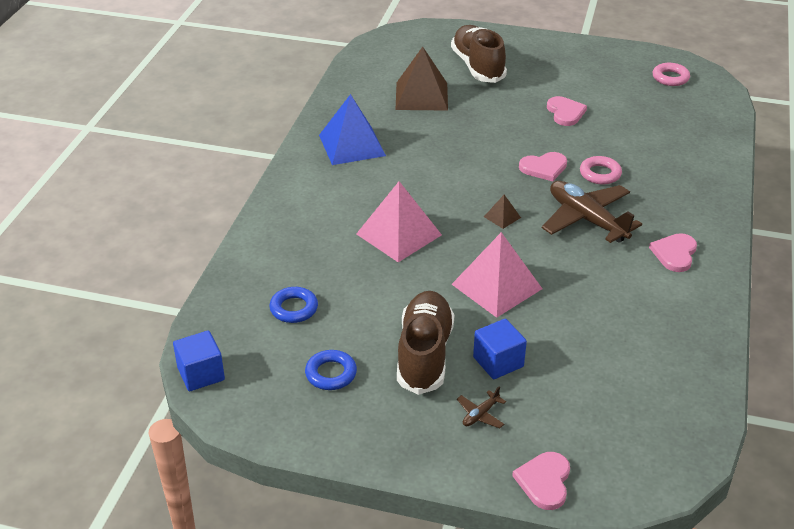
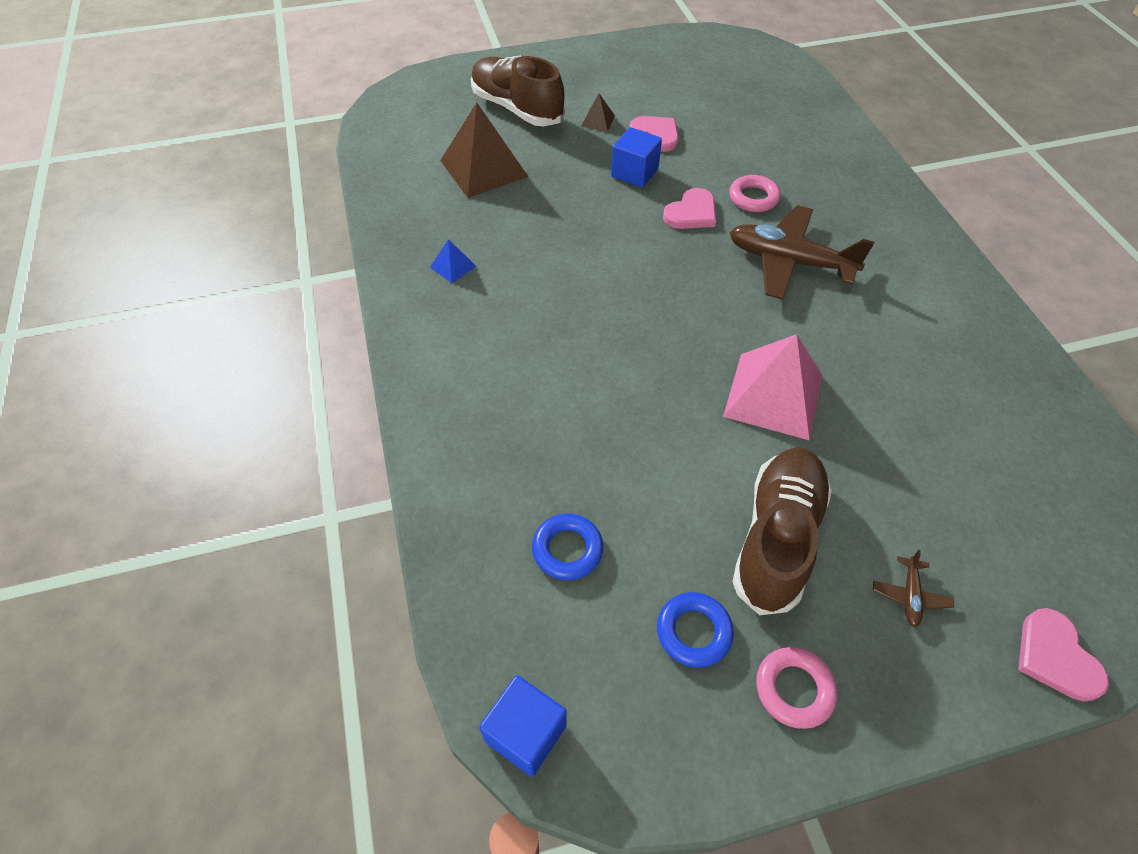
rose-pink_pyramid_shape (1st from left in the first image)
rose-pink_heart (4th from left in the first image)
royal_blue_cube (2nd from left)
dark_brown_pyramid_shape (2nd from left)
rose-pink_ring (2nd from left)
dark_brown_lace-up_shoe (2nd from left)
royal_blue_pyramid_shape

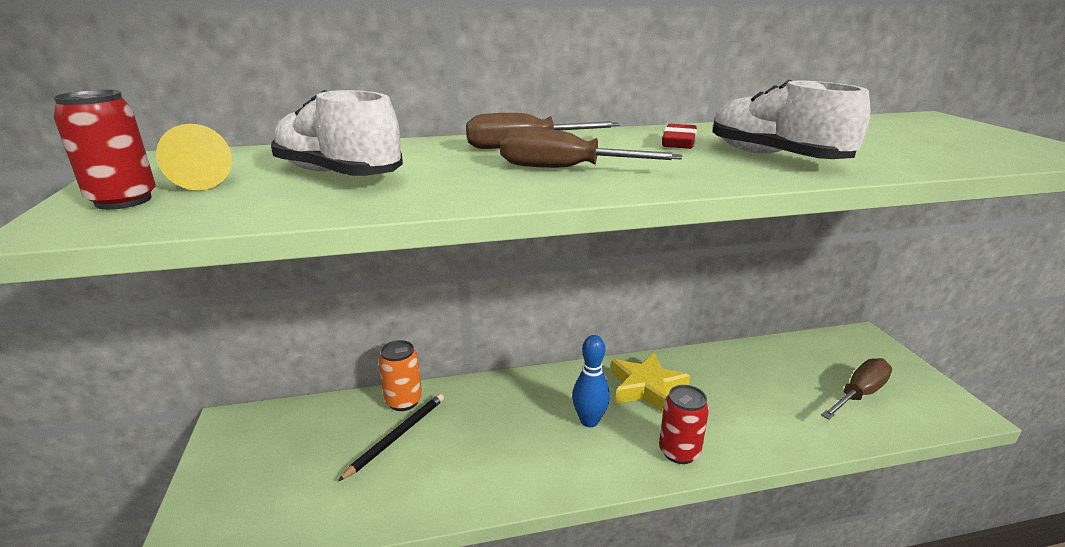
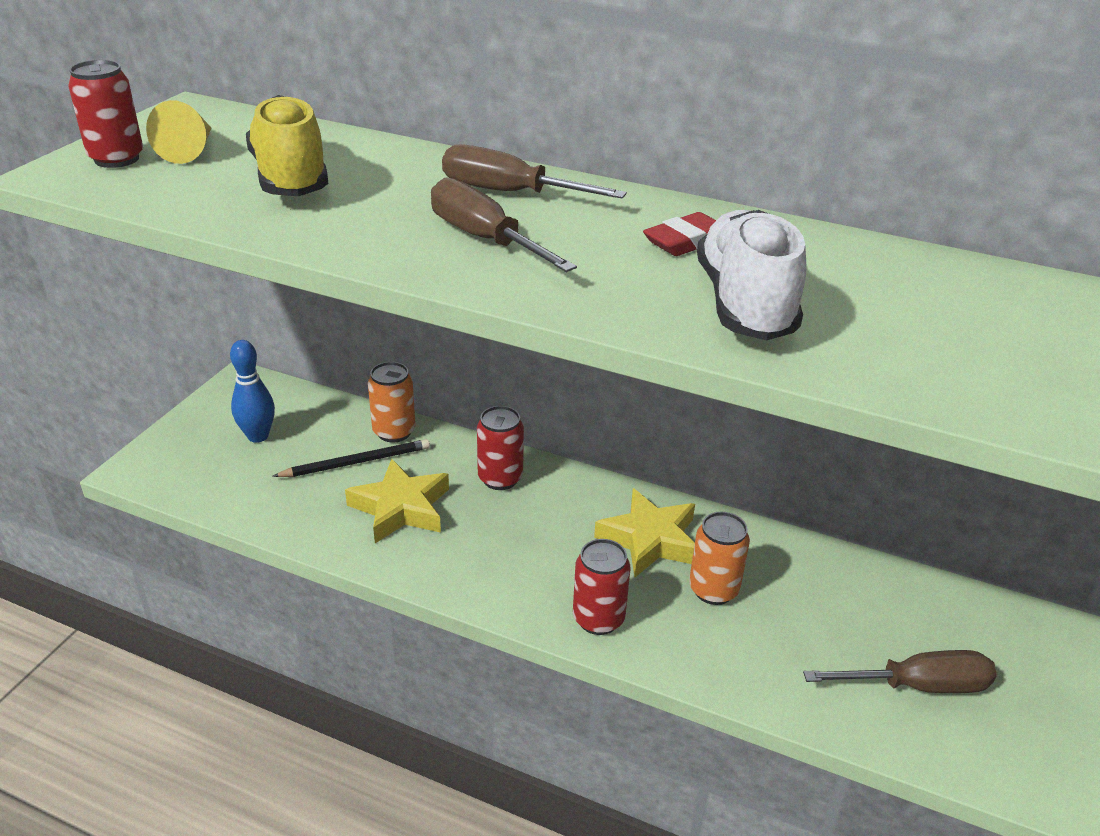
yellow_star (1st from left)
crimson_soda_can (2nd from left)
orange-coloured_soda_can (2nd from left)
royal_blue_tenpin
yellow_lace-up_shoe

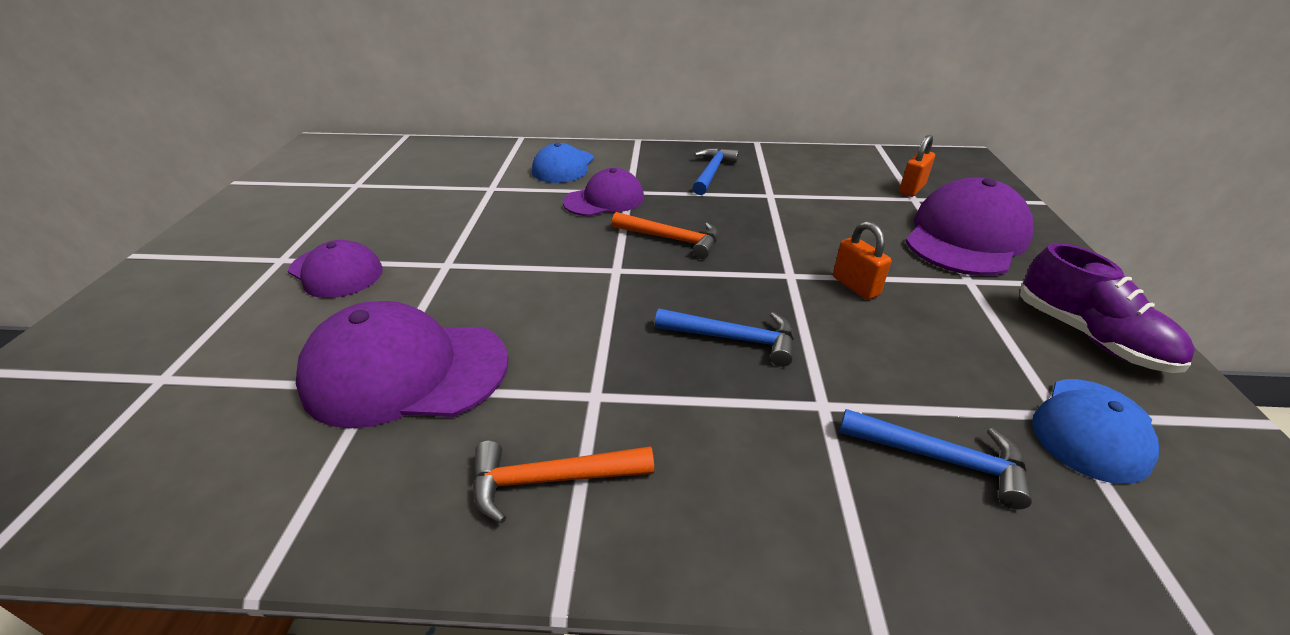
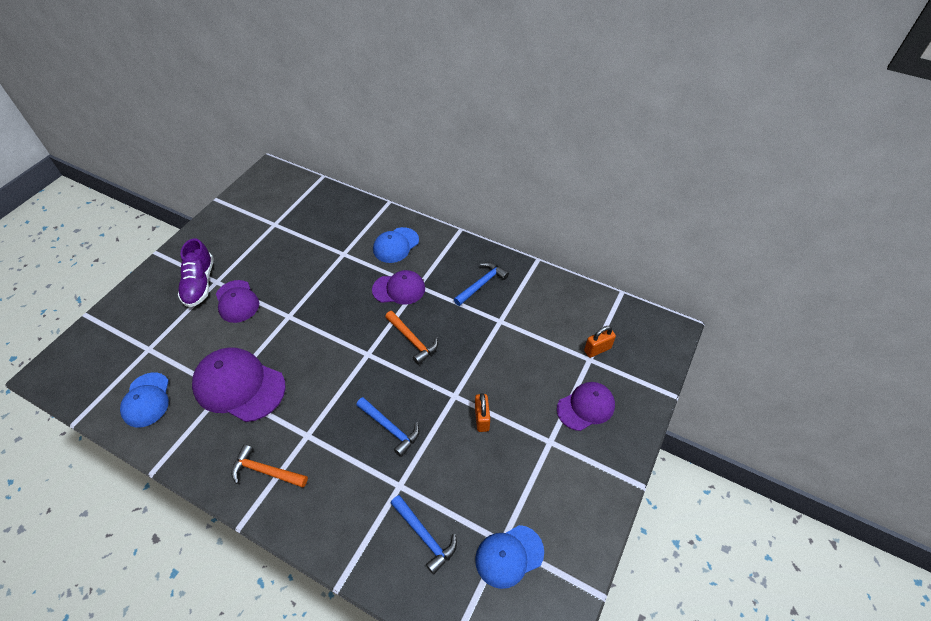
royal_blue_peaked_cap (1st from left)
royal_purple_lace-up_shoe
royal_purple_peaked_cap (4th from left)

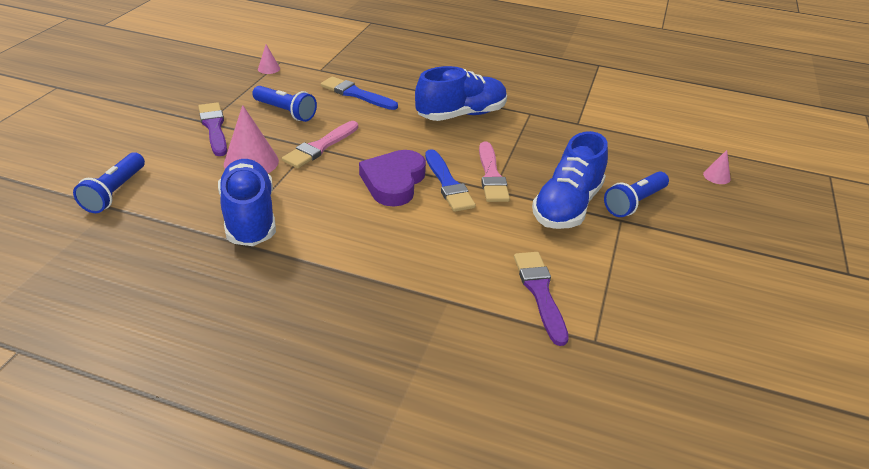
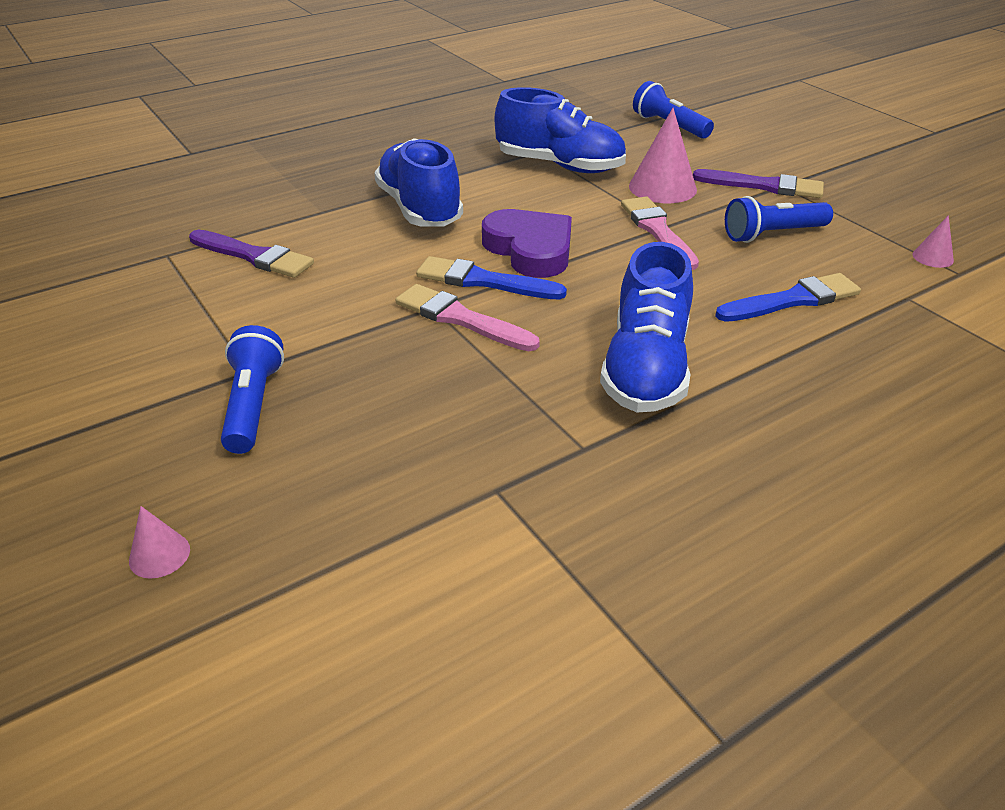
royal_blue_lace-up_shoe (1st from left)

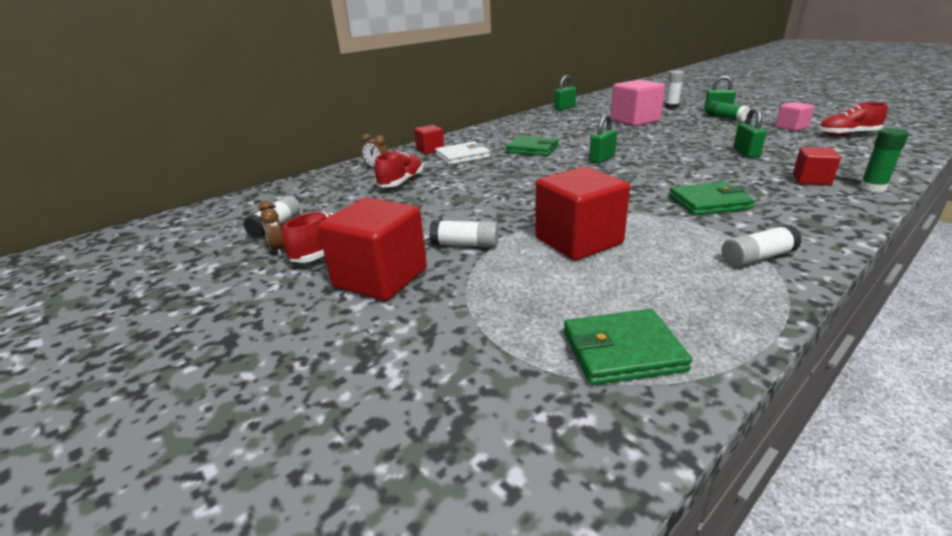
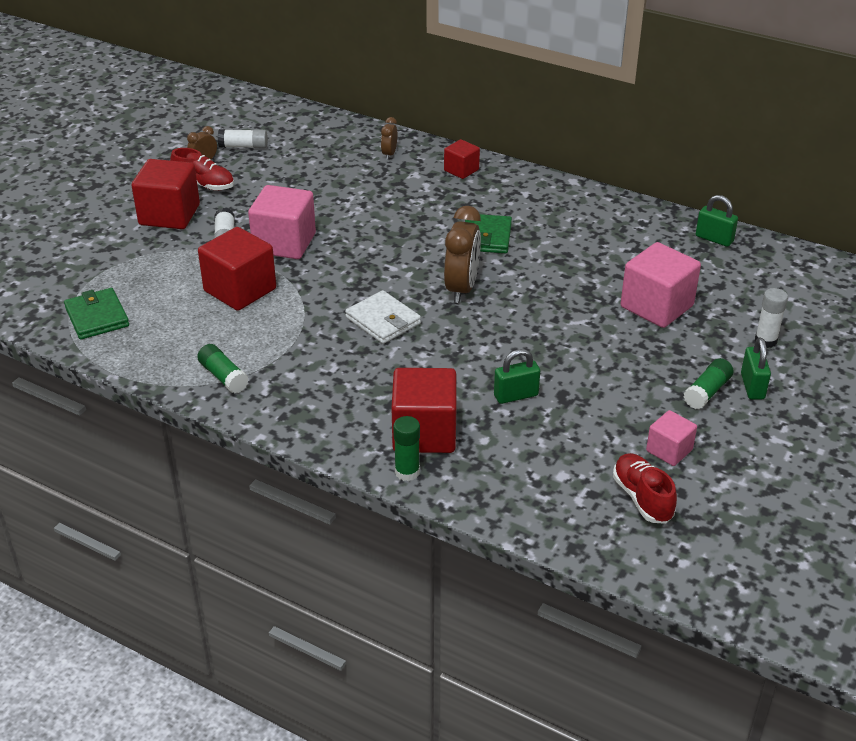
crimson_lace-up_shoe (2nd from left in the first image)
emerald_billfold (3rd from left in the first image)
rose-pink_cube (1st from left)
snow-white_billfold
dark_brown_bedside_clock (3rd from left)
emerald_stick_of_glue (1st from left)
crimson_cube (3rd from left)

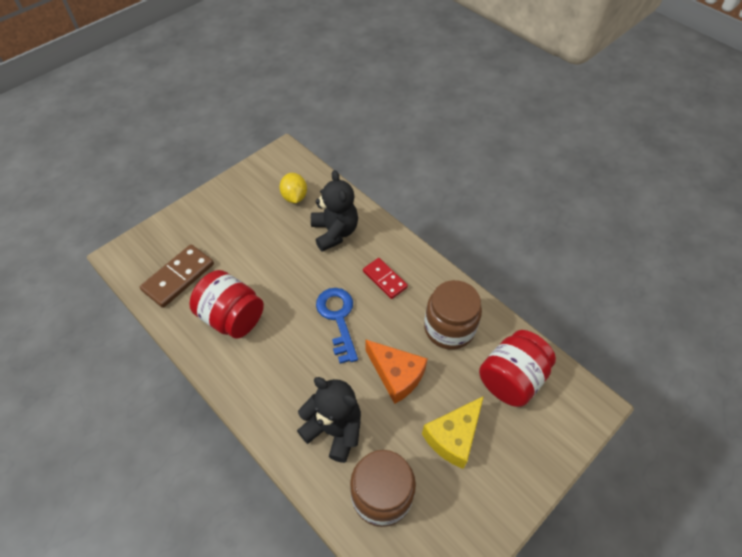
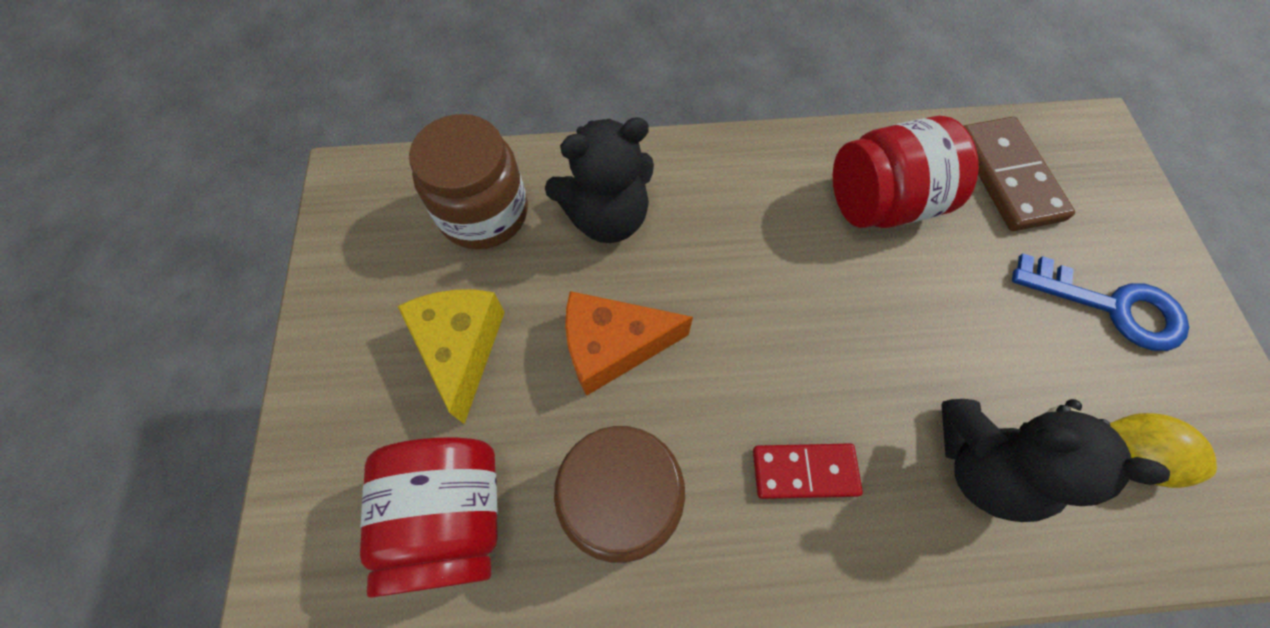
royal_blue_door_key

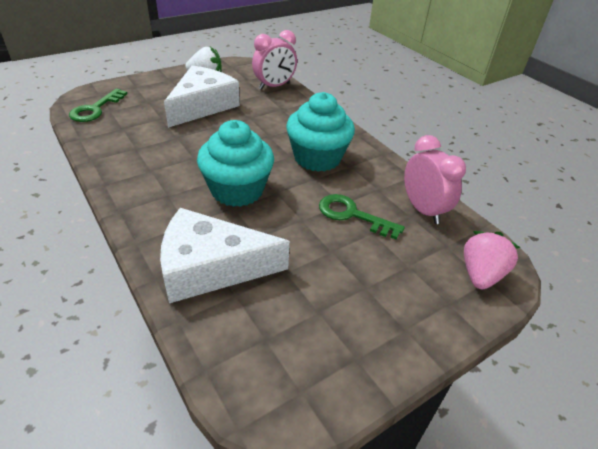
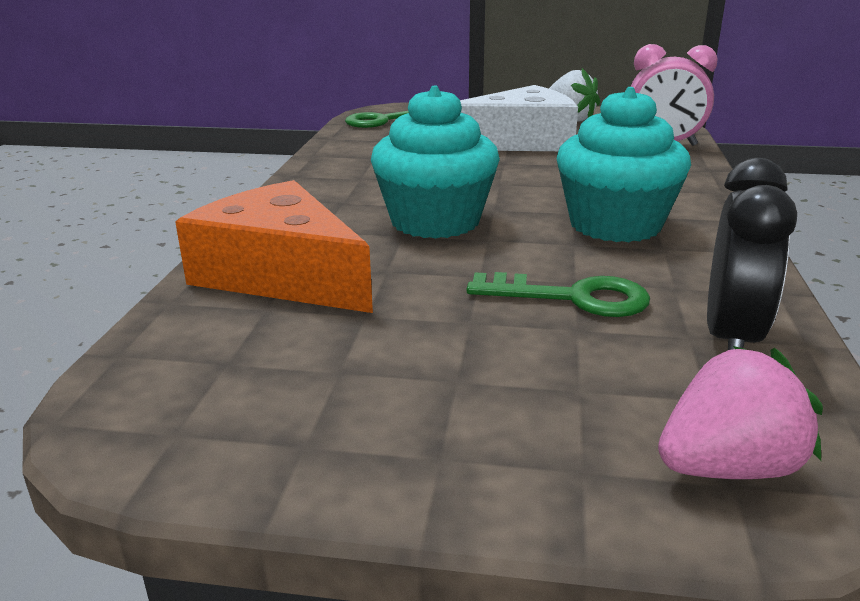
orange-coloured_piece_of_cheese
ebony_bedside_clock
emerald_door_key (2nd from left)

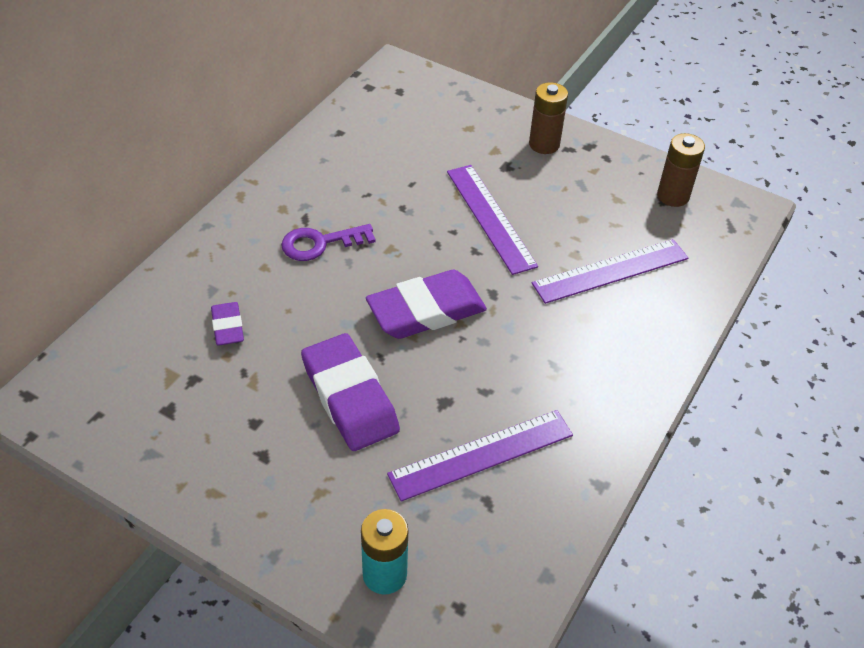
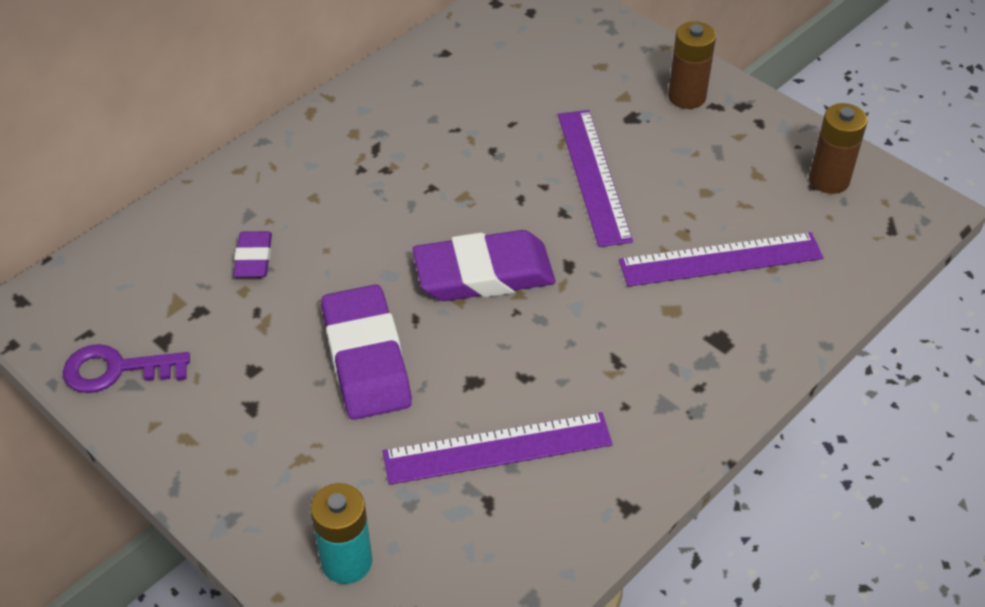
royal_purple_door_key

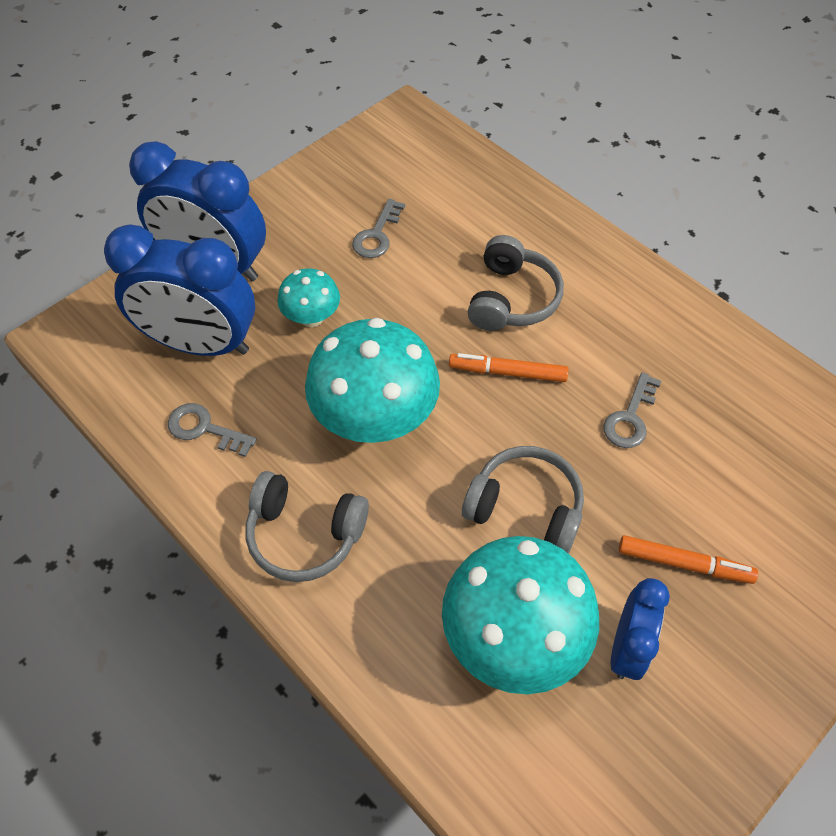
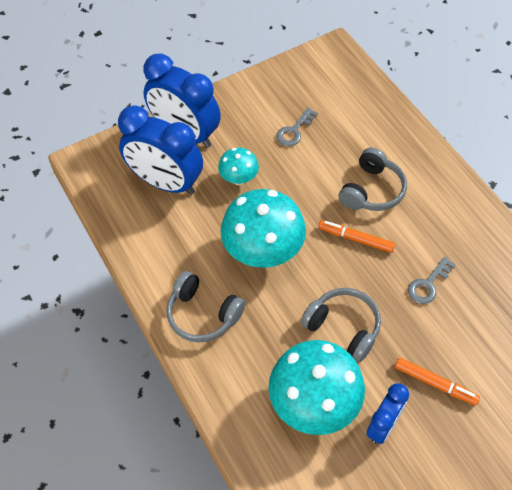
ash-grey_door_key (1st from left in the first image)

